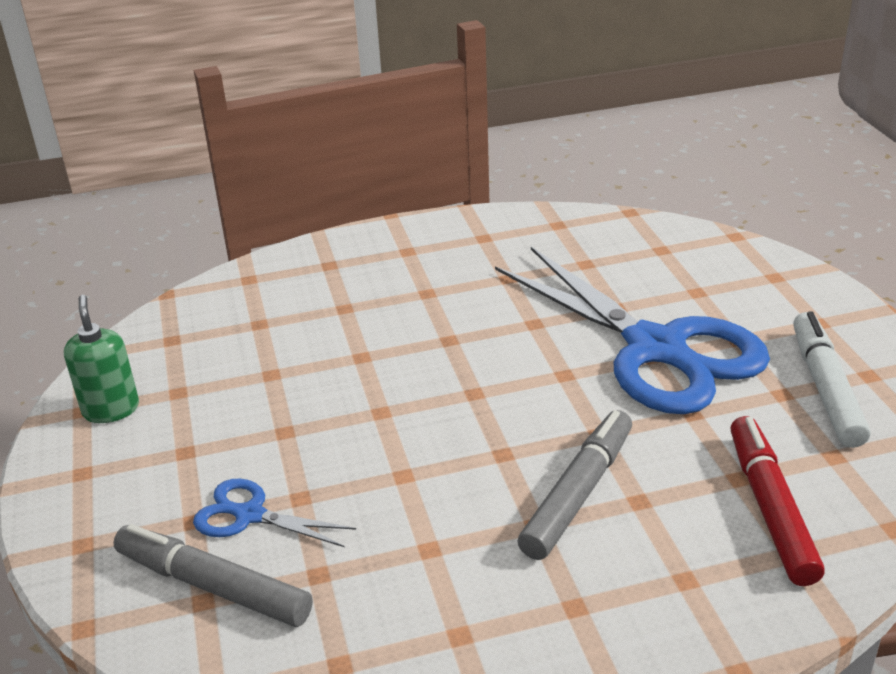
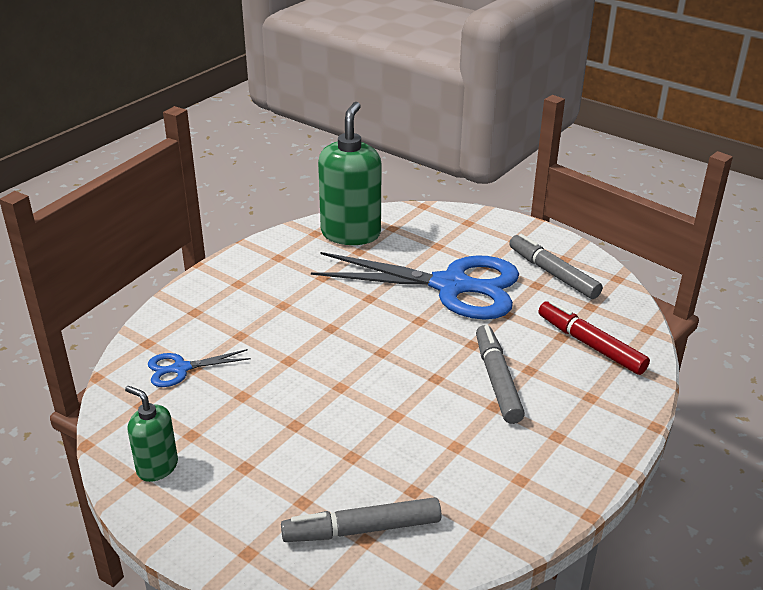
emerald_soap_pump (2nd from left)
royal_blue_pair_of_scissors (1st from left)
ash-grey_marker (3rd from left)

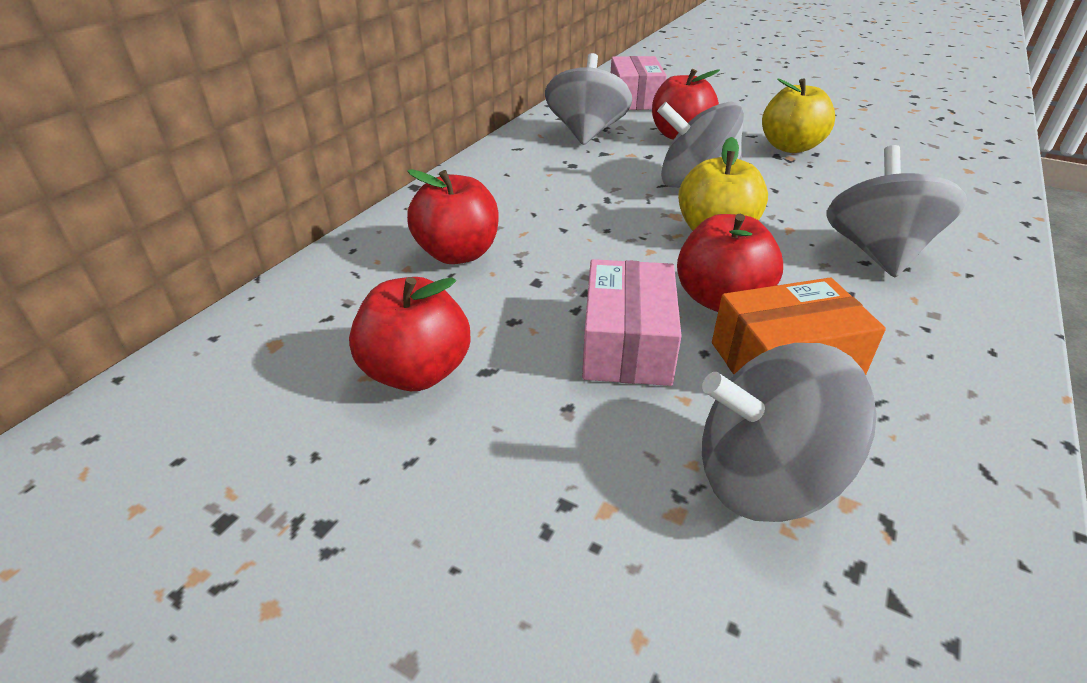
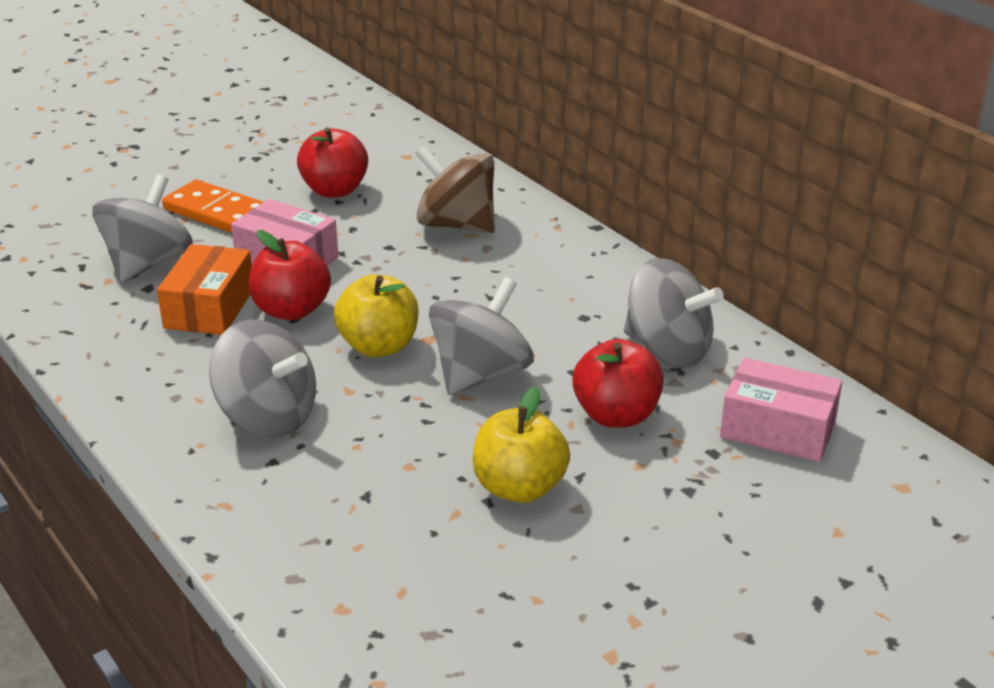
orange-coloured_domino_tile
dark_brown_whirligig

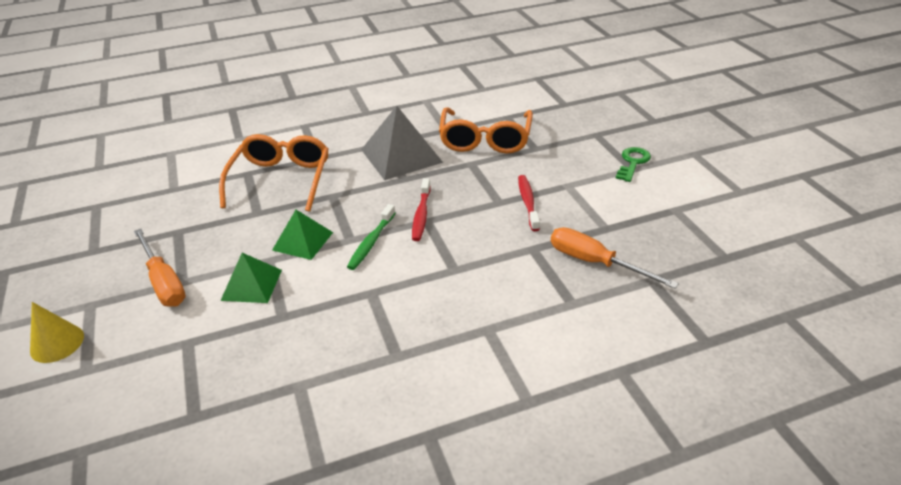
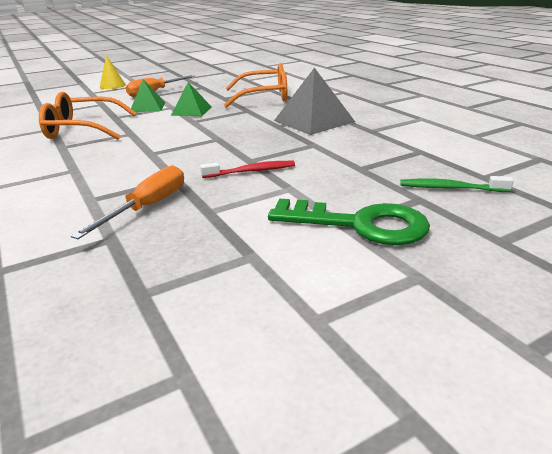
crimson_dental_brush (1st from left in the first image)
emerald_dental_brush
orange-coloured_glasses (1st from left)
emerald_door_key

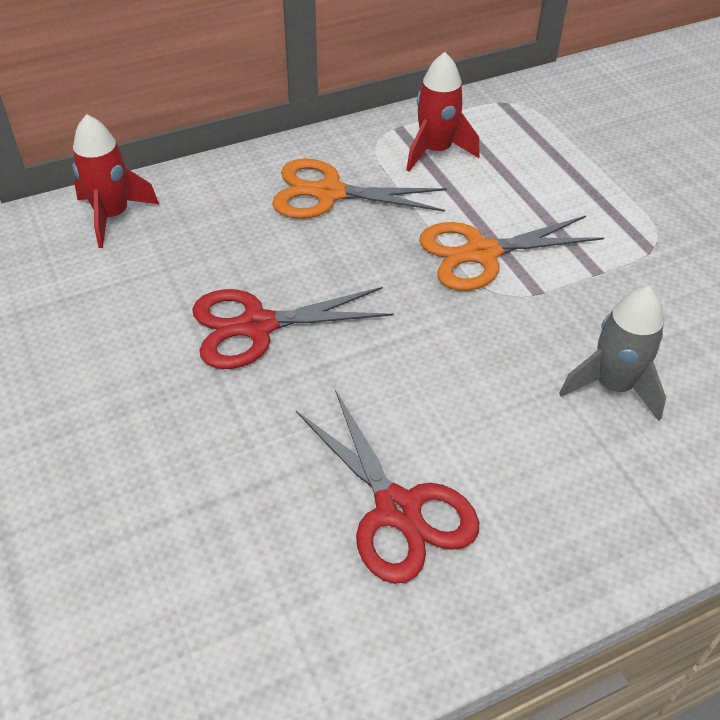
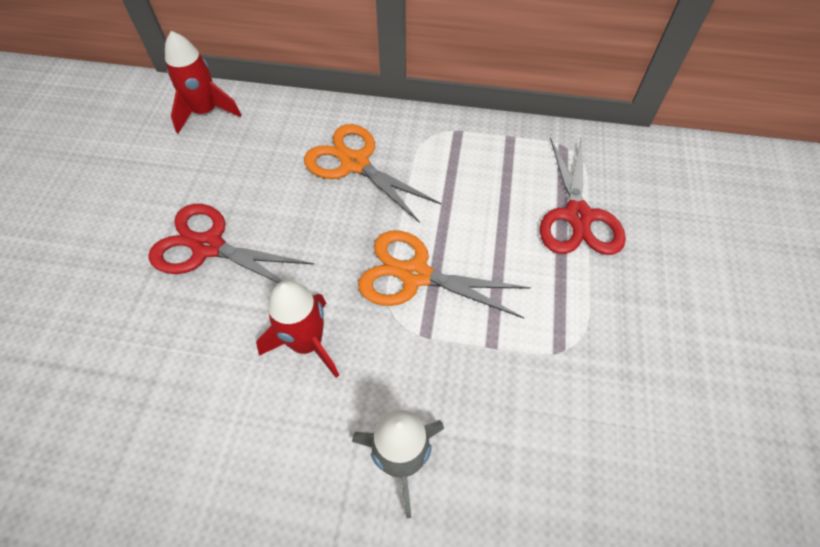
crimson_pair_of_scissors (2nd from left)
crimson_rocket (2nd from left)

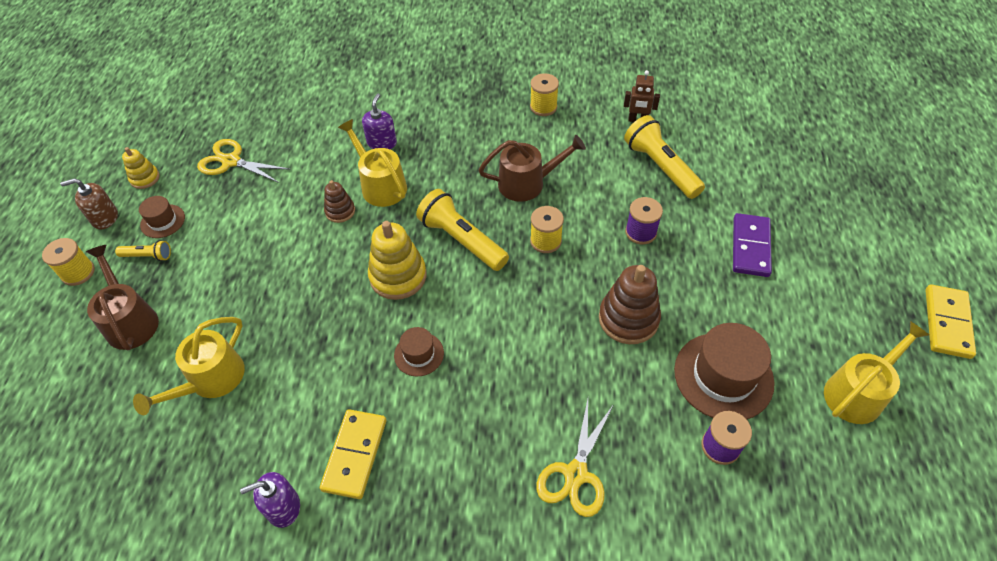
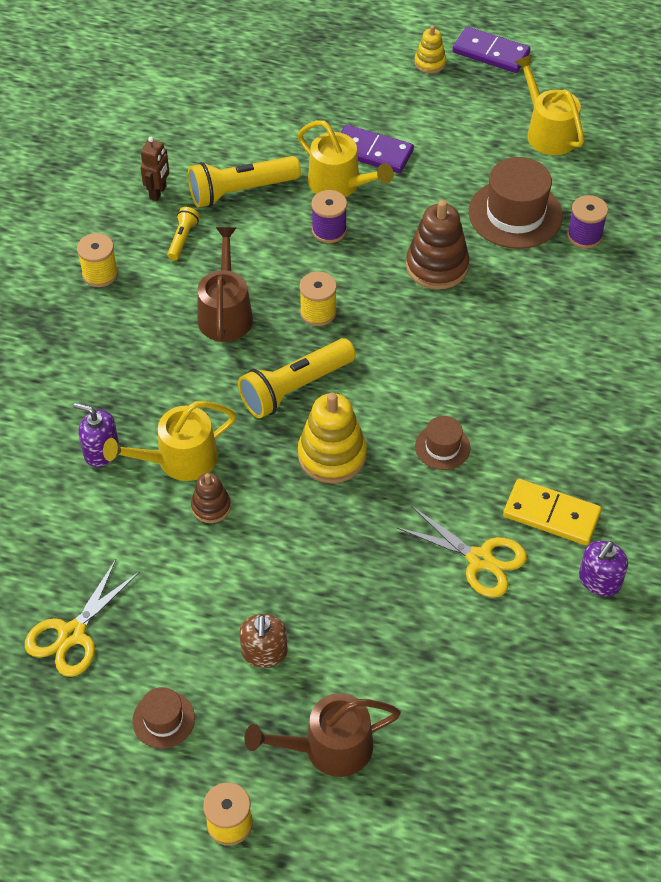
dark_brown_soap_pump
yellow_flashlight (1st from left)
yellow_ring_stacker (2nd from left)
yellow_sprinkling_can (2nd from left)
yellow_pair_of_scissors (2nd from left)
royal_purple_domino_tile (2nd from left)
royal_purple_soap_pump (2nd from left)

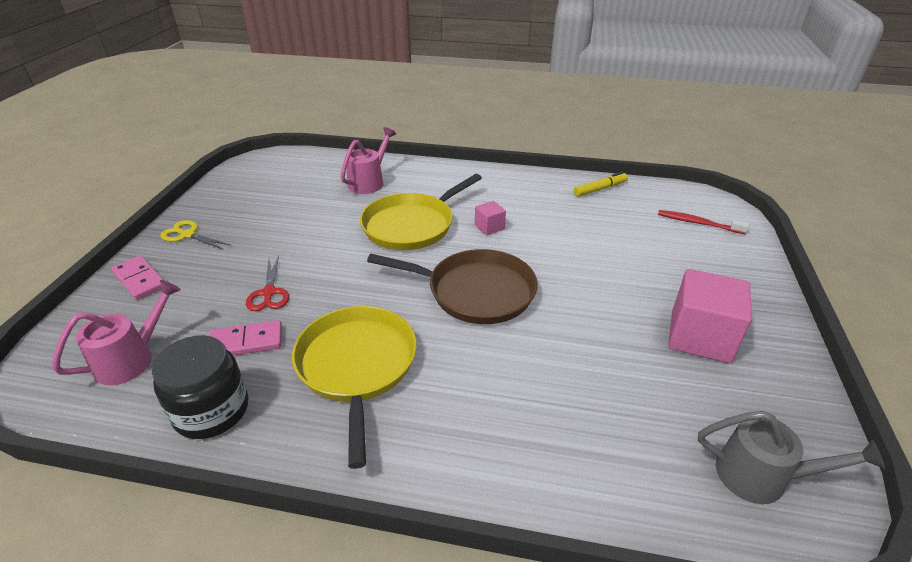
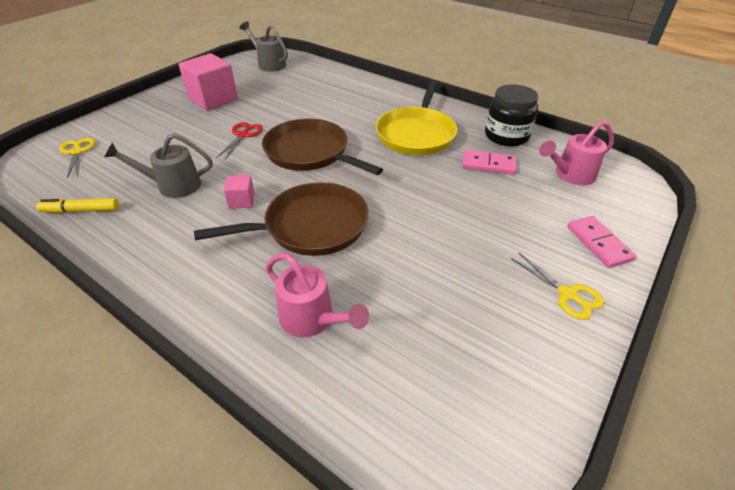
ash-grey_sprinkling_can (1st from left)
crimson_pair_of_scissors
yellow_pair_of_scissors (1st from left)
dark_brown_pan (1st from left)
rose-pink_sprinkling_can (1st from left)

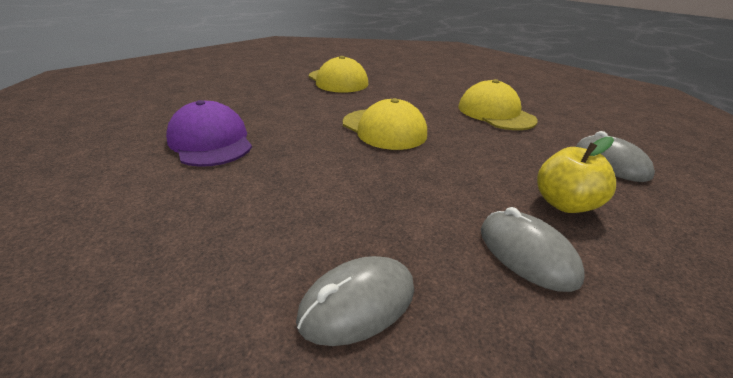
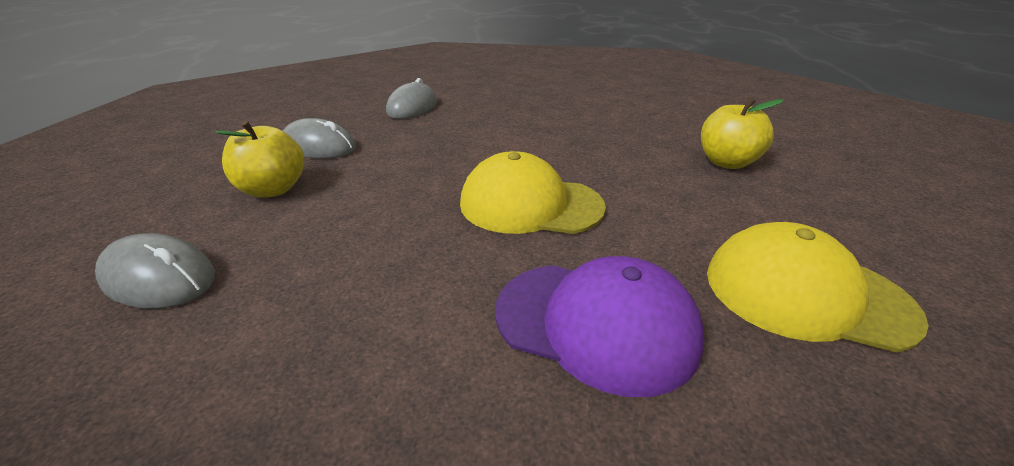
yellow_peaked_cap (3rd from left in the first image)
yellow_apple (2nd from left)
royal_purple_peaked_cap

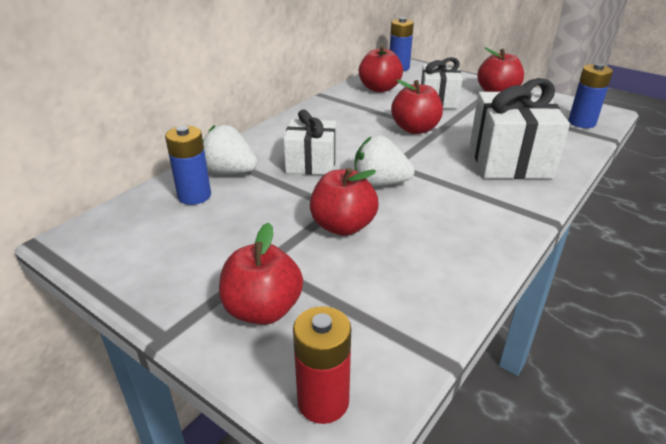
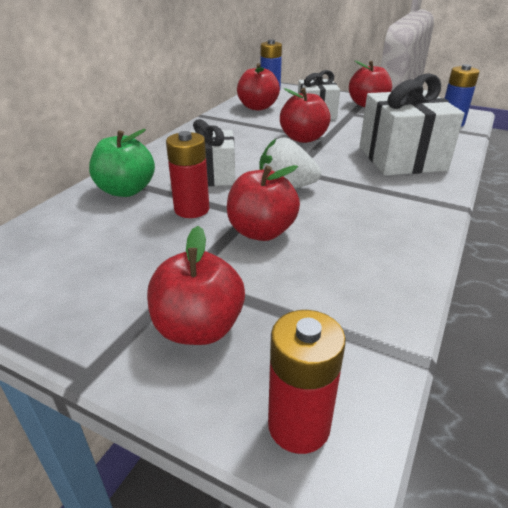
royal_blue_battery (1st from left in the first image)
crimson_battery (1st from left)
emerald_apple

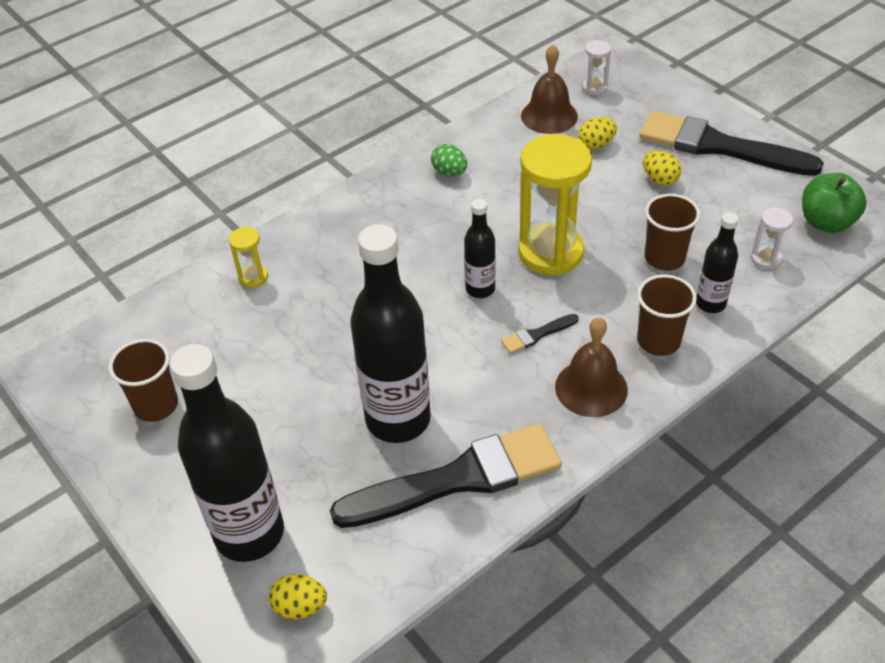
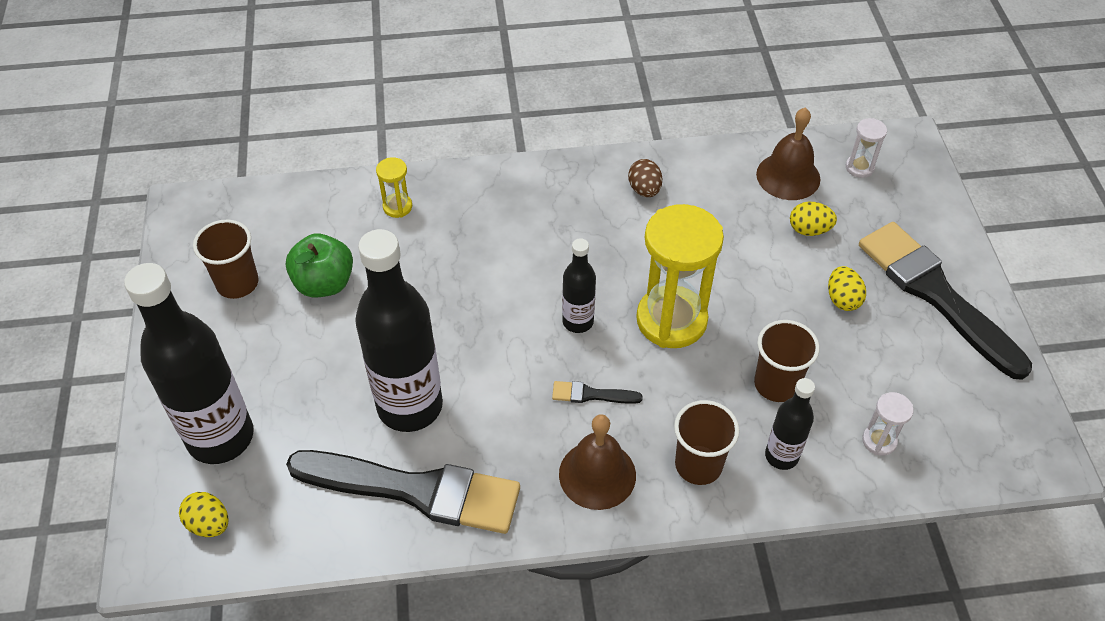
emerald_apple
dark_brown_toy_egg

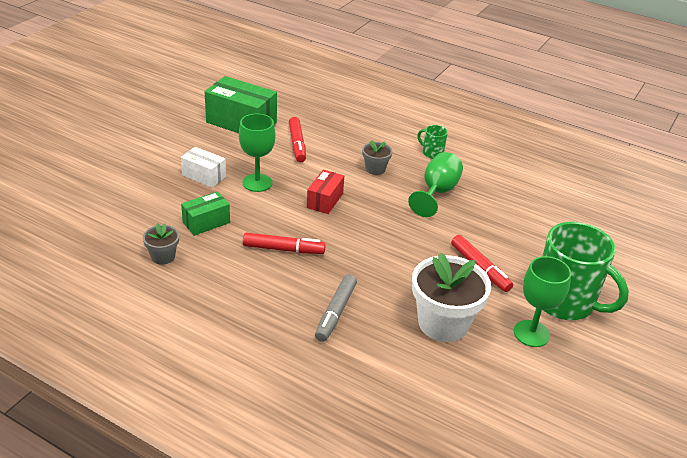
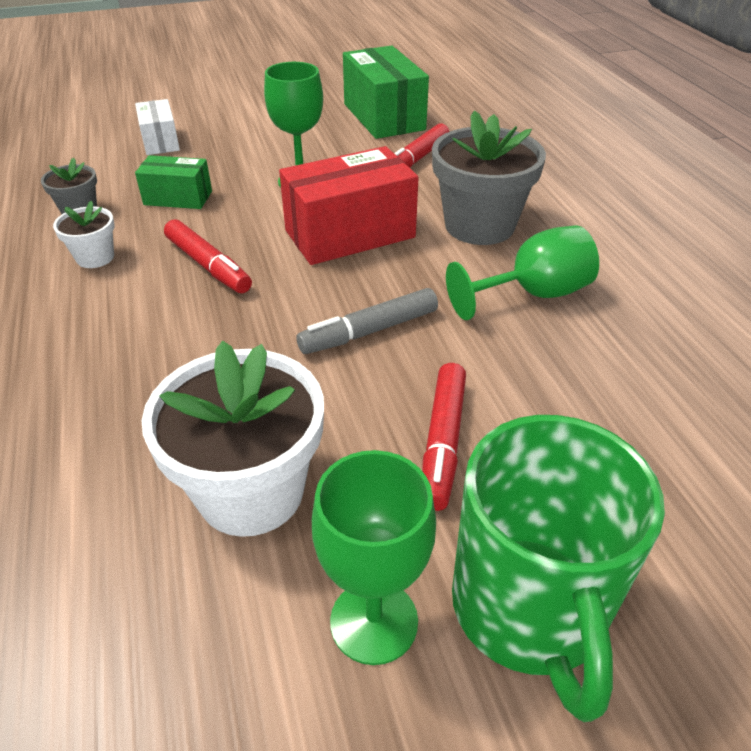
emerald_mug (1st from left in the first image)
snow-white_flower_pot (1st from left)
snow-white_box
ash-grey_marker
crimson_box
ash-grey_flower_pot (2nd from left)

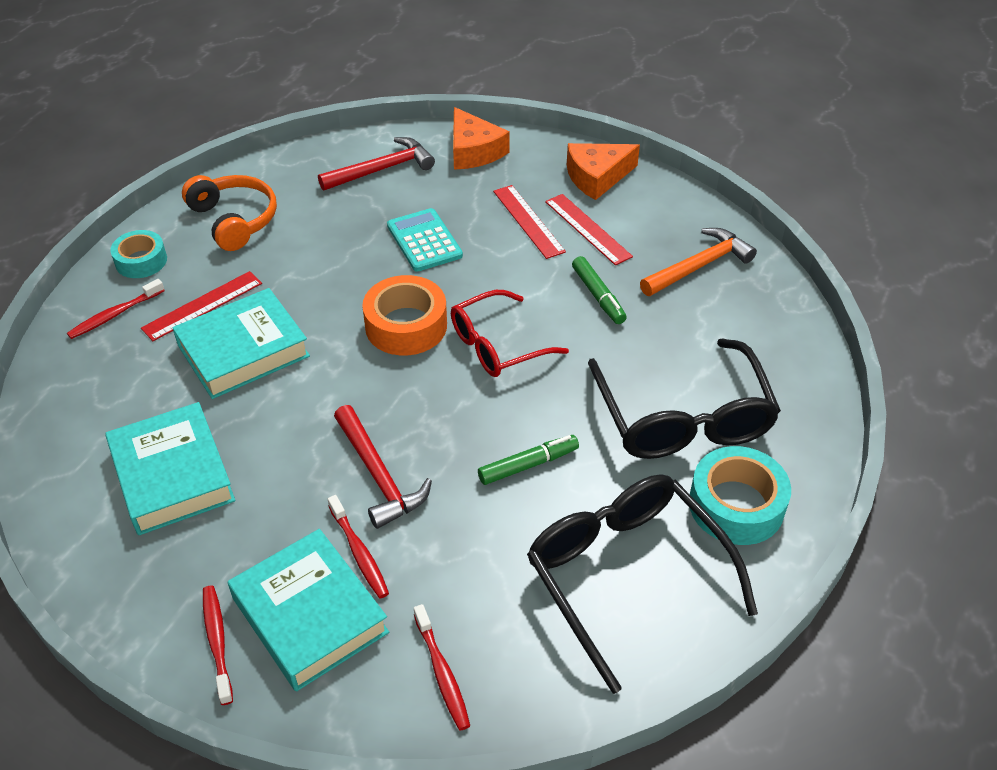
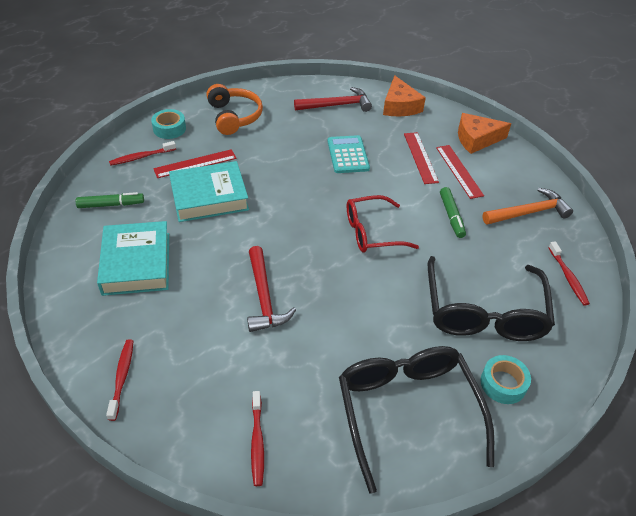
turquoise_hardback (3rd from left in the first image)
orange-coloured_tape
crimson_dental_brush (4th from left)
emerald_marker (1st from left)
turquoise_tape (2nd from left)

